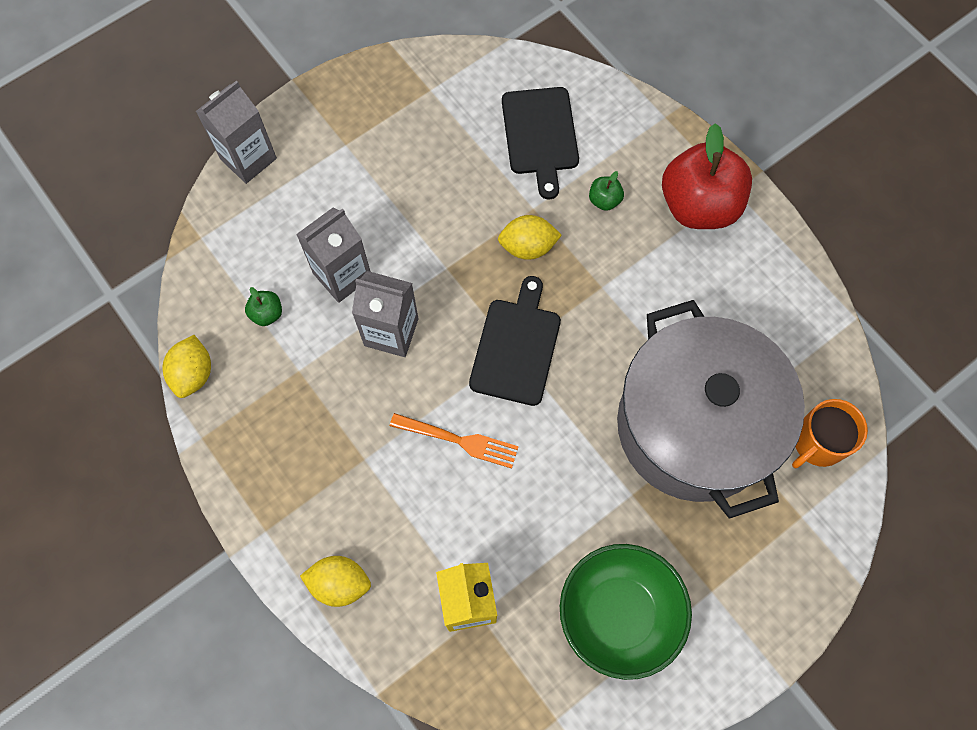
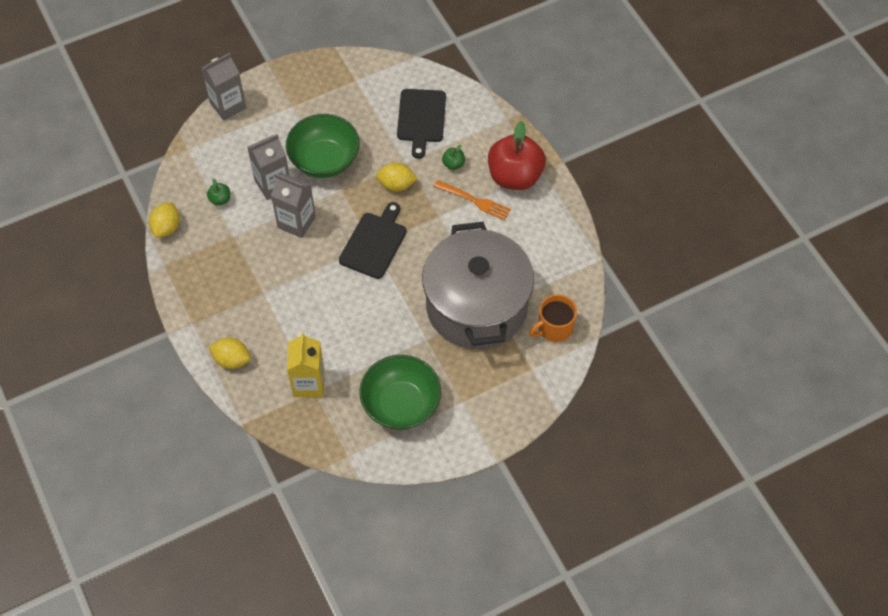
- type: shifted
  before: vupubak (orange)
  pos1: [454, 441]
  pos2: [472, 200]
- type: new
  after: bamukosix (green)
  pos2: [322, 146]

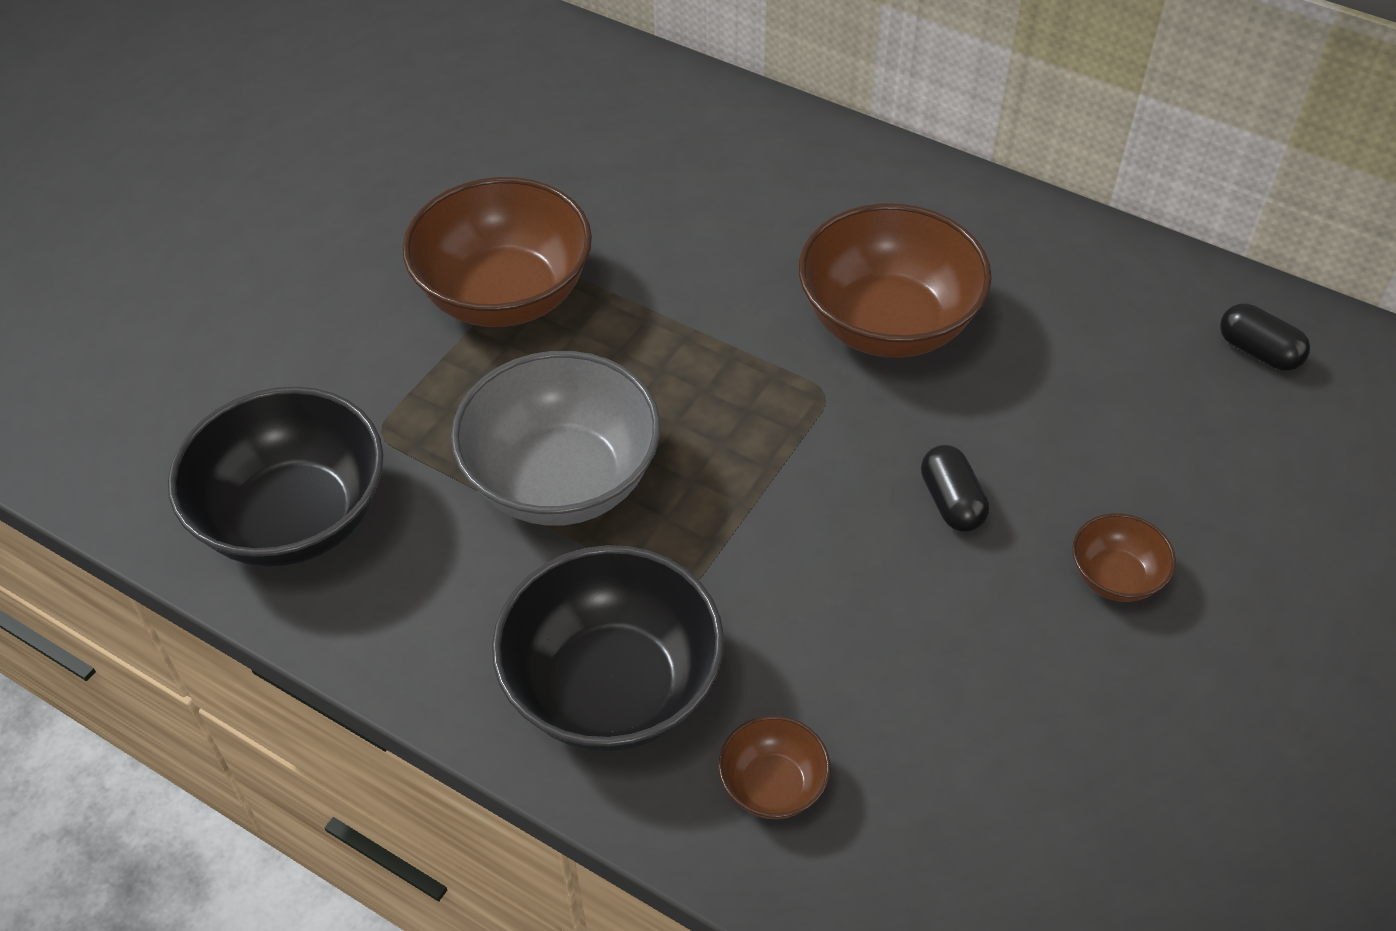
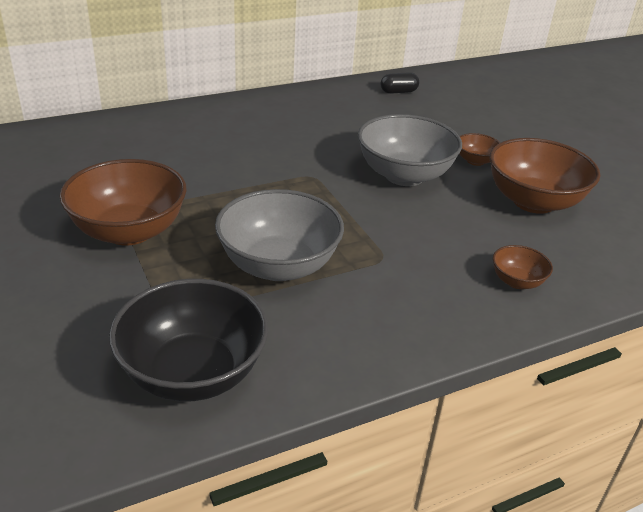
- type: gone
  before: bamukosix (black)
  pos1: [608, 648]
- type: shifted
  before: bamukosix (brown)
  pos1: [895, 280]
  pos2: [544, 176]
- type: swapped
  before: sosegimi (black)
  after: bamukosix (grey)
  pos1: [955, 488]
  pos2: [410, 150]

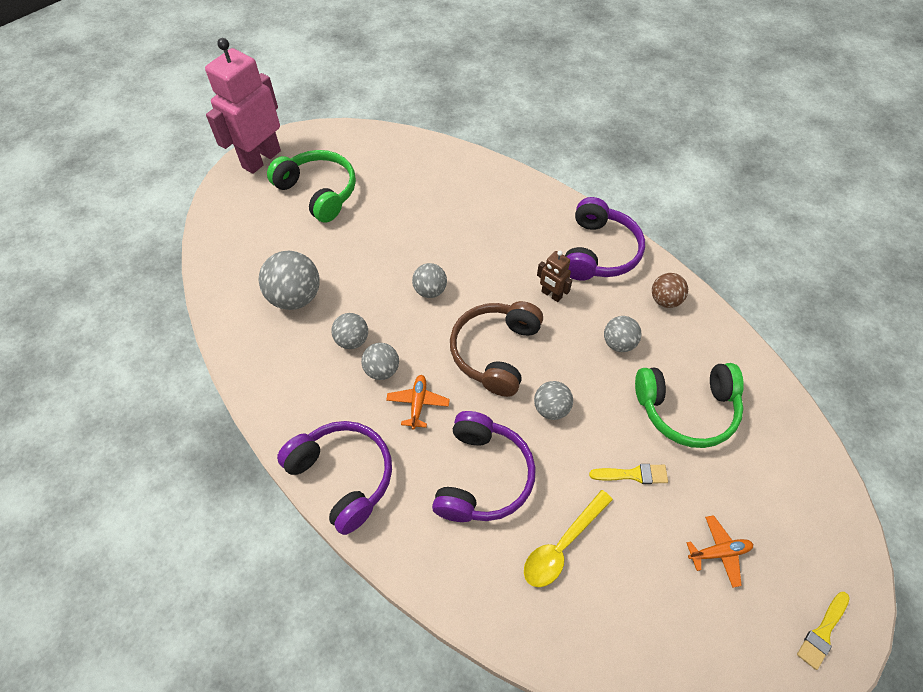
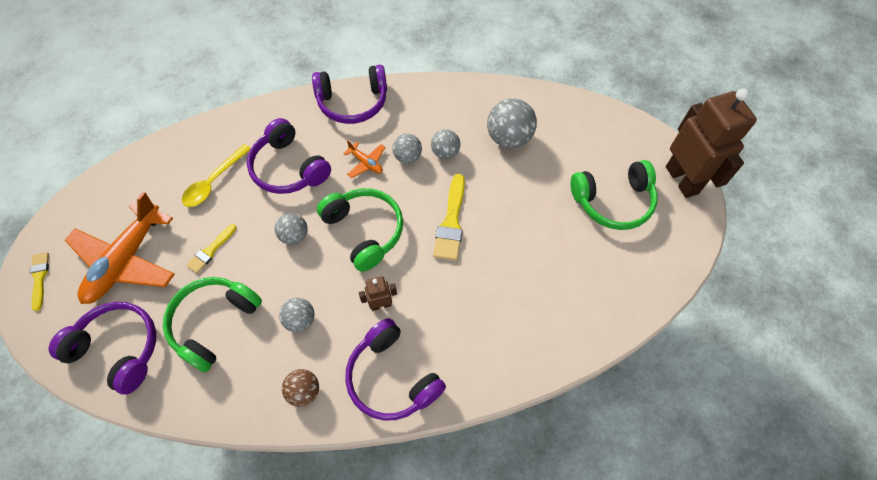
- type: repainted
  before: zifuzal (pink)
  after: zifuzal (brown)
  pos1: [243, 106]
  pos2: [711, 143]
- type: swapped
  before: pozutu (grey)
  after: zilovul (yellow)
  pos1: [429, 280]
  pos2: [449, 217]
- type: repainted
  before: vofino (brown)
  after: vofino (green)
  pos1: [496, 349]
  pos2: [360, 230]
- type: rotated
  before: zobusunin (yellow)
  pos1: [568, 538]
  pos2: [216, 175]
  turn: -135
- type: scaled
  before: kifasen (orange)
  pos1: [719, 551]
  pos2: [119, 248]
  scale: 2.29
- type: new
  after: vofino (purple)
  pos2: [102, 348]

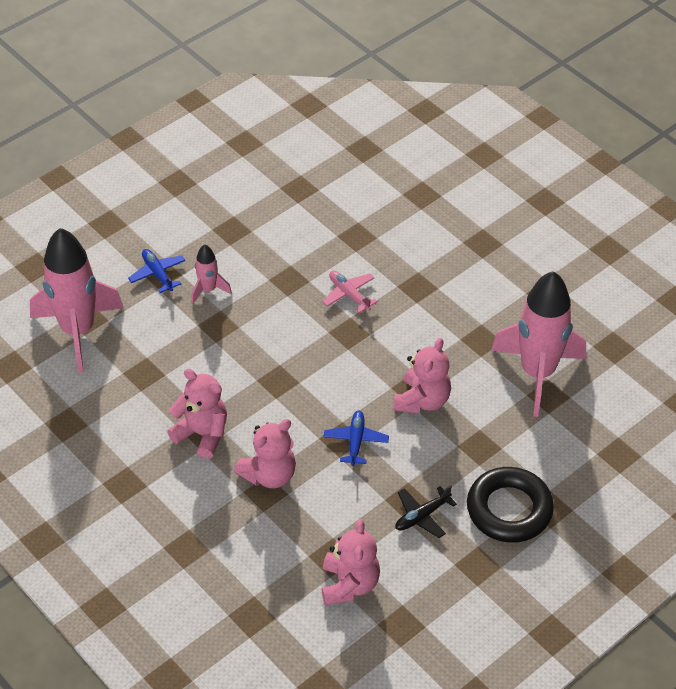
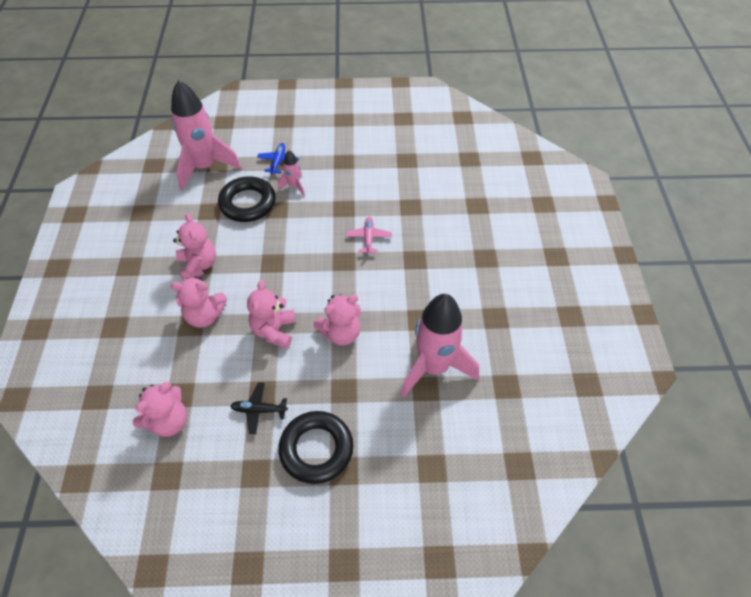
- type: swapped
  before: kifasen (blue)
  after: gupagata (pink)
  pos1: [356, 438]
  pos2: [271, 314]
- type: new
  after: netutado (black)
  pos2: [247, 199]

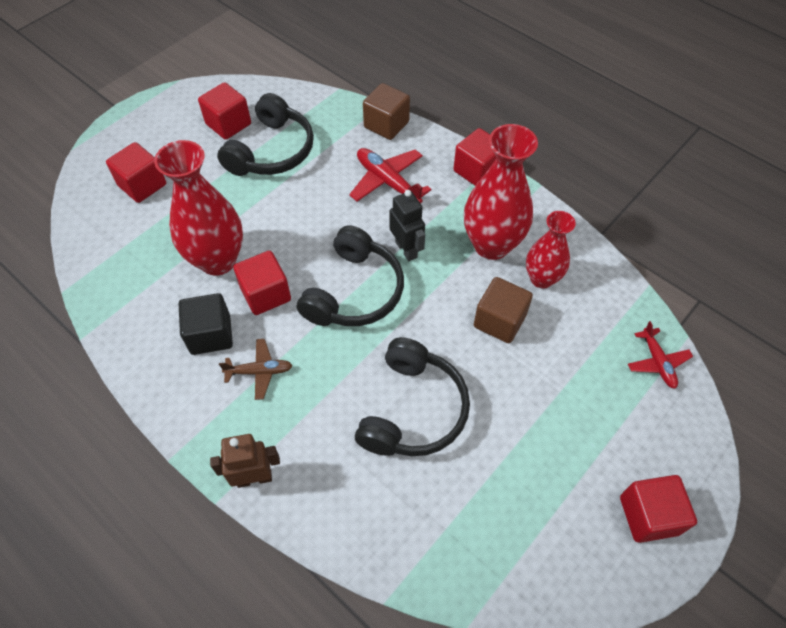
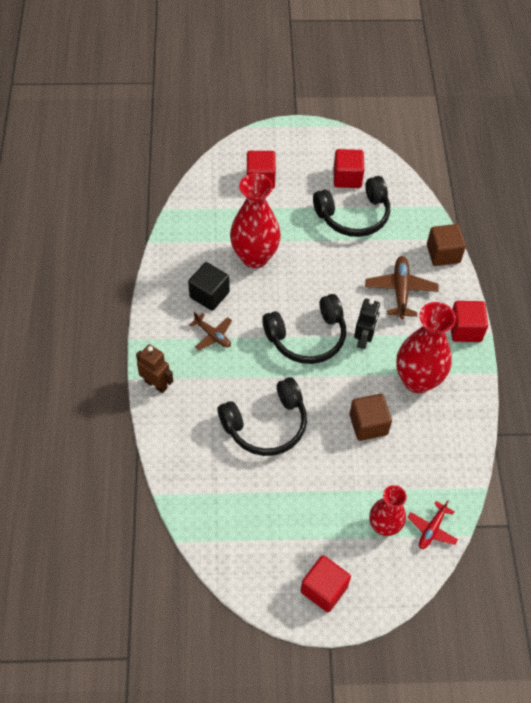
- type: gone
  before: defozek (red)
  pos1: [262, 283]
- type: repainted
  before: kifasen (red)
  after: kifasen (brown)
  pos1: [390, 175]
  pos2: [402, 287]
- type: shifted
  before: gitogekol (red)
  pos1: [551, 250]
  pos2: [388, 510]

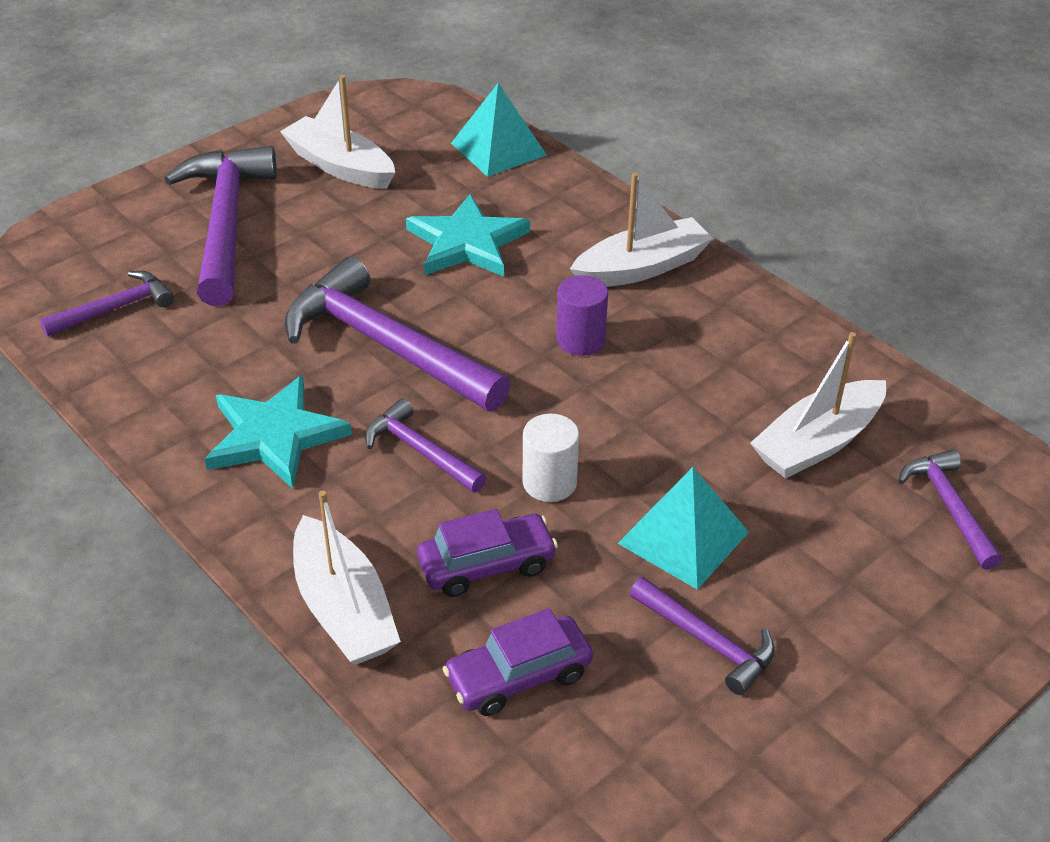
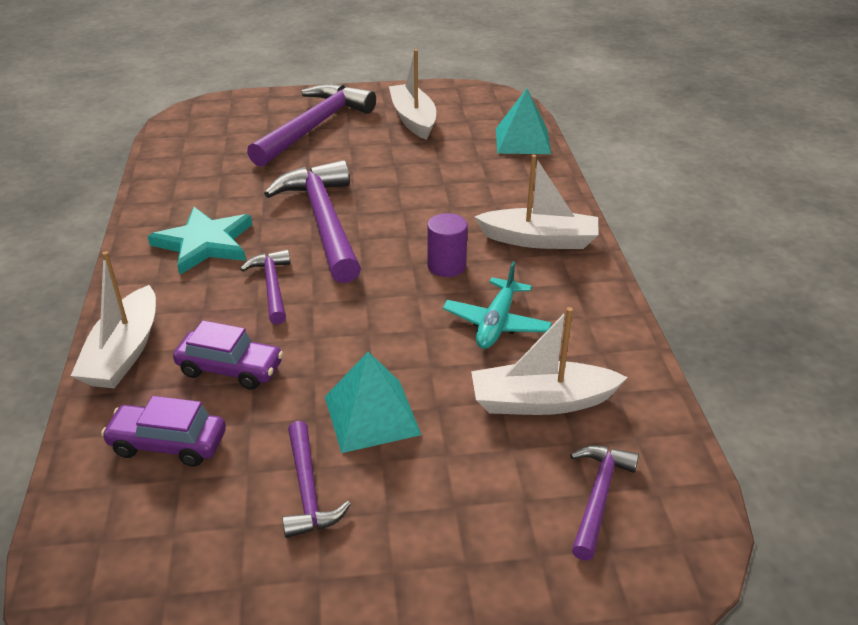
- type: gone
  before: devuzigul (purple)
  pos1: [107, 303]
- type: gone
  before: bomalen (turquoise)
  pos1: [468, 235]
- type: gone
  before: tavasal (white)
  pos1: [551, 458]
- type: new
  after: kifasen (turquoise)
  pos2: [497, 305]

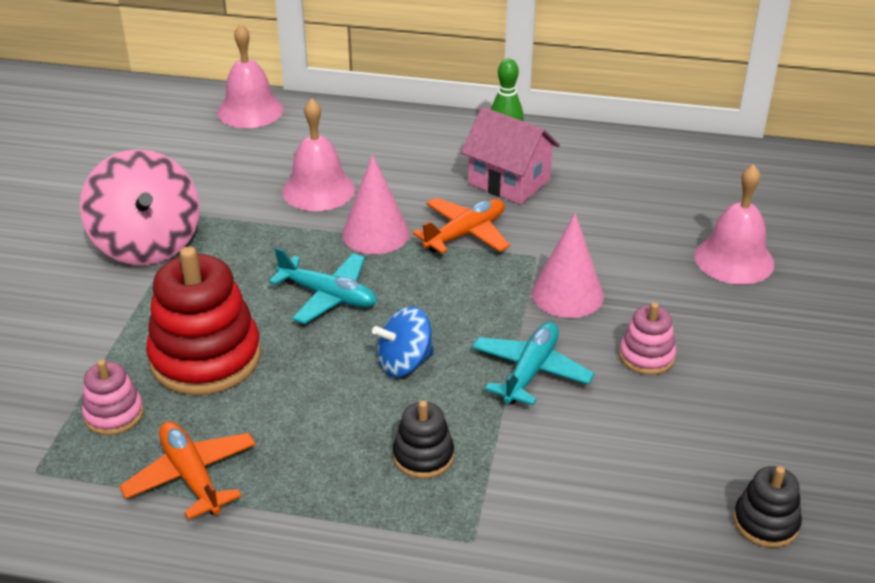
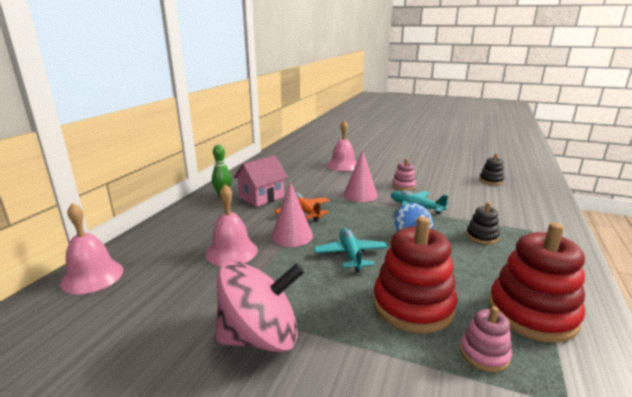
- type: swapped
  before: kifasen (orange)
  after: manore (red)
  pos1: [187, 470]
  pos2: [537, 283]
- type: rotated
  before: kifasen (turquoise)
  pos1: [323, 285]
  pos2: [351, 250]
  turn: -45

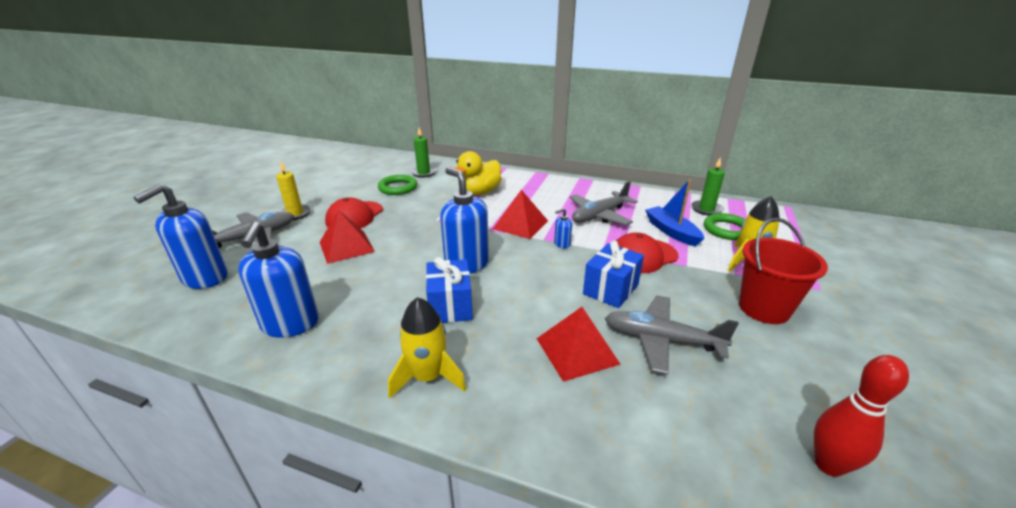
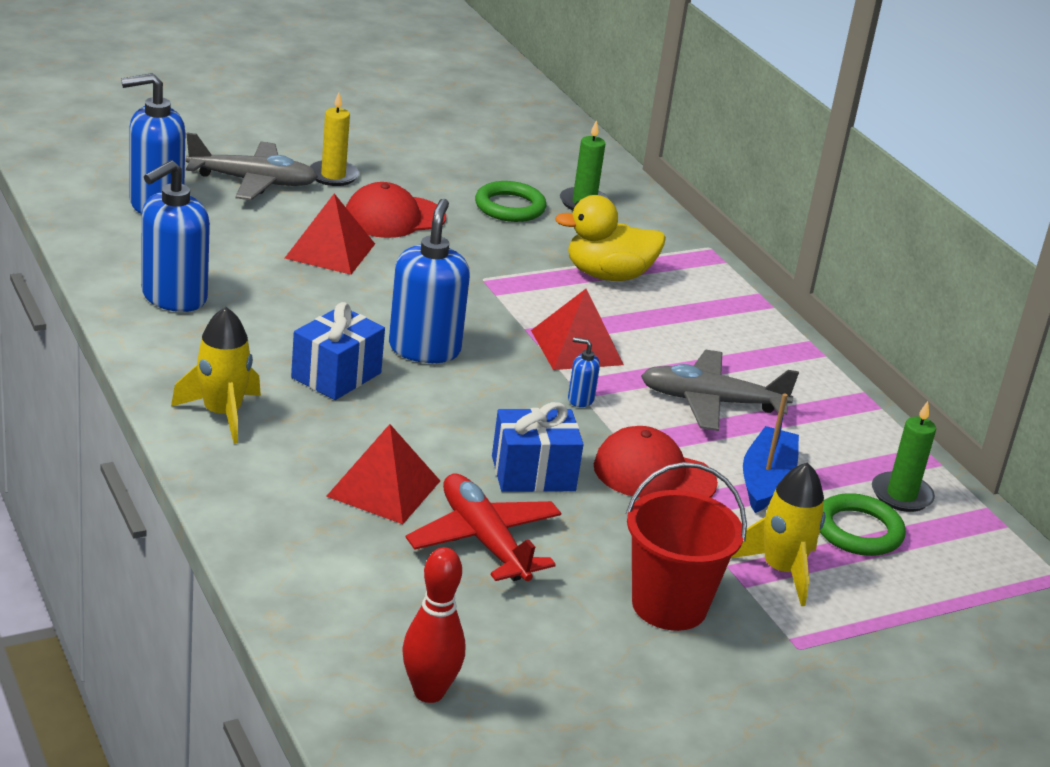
- type: repainted
  before: kifasen (grey)
  after: kifasen (red)
  pos1: [672, 335]
  pos2: [483, 527]

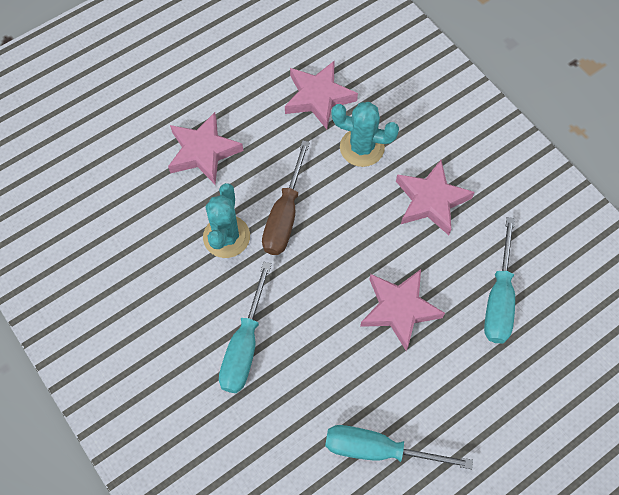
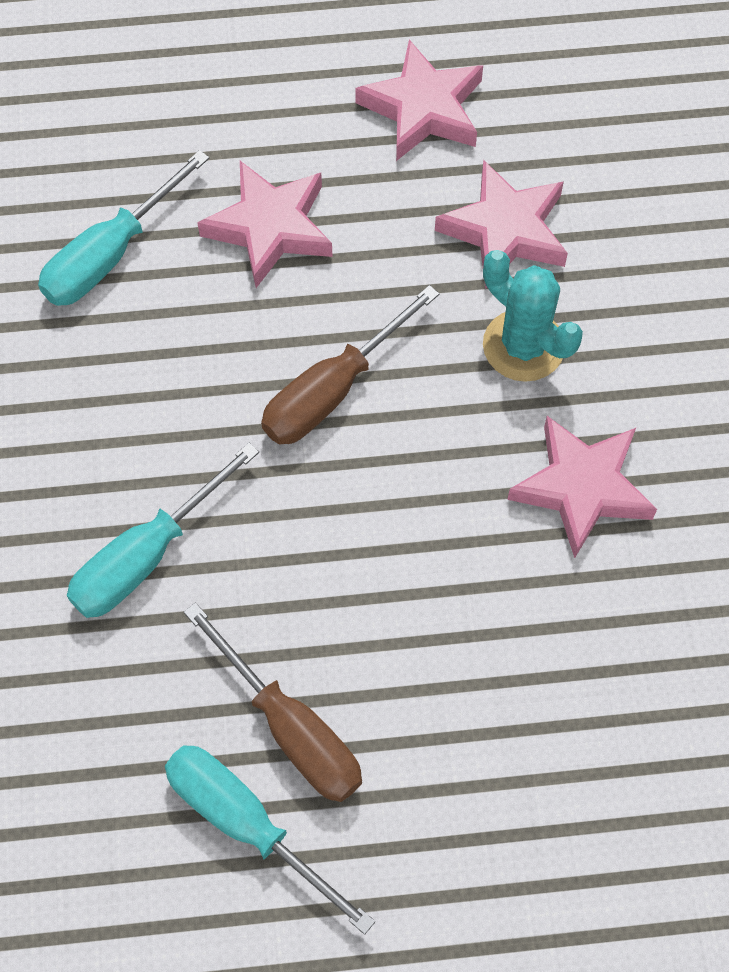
- type: gone
  before: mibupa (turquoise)
  pos1: [226, 220]
- type: shifted
  before: bomalen (pink)
  pos1: [402, 310]
  pos2: [419, 100]
- type: shifted
  before: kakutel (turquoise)
  pos1: [499, 280]
  pos2: [123, 228]
- type: new
  after: kakutel (brown)
  pos2: [273, 702]

